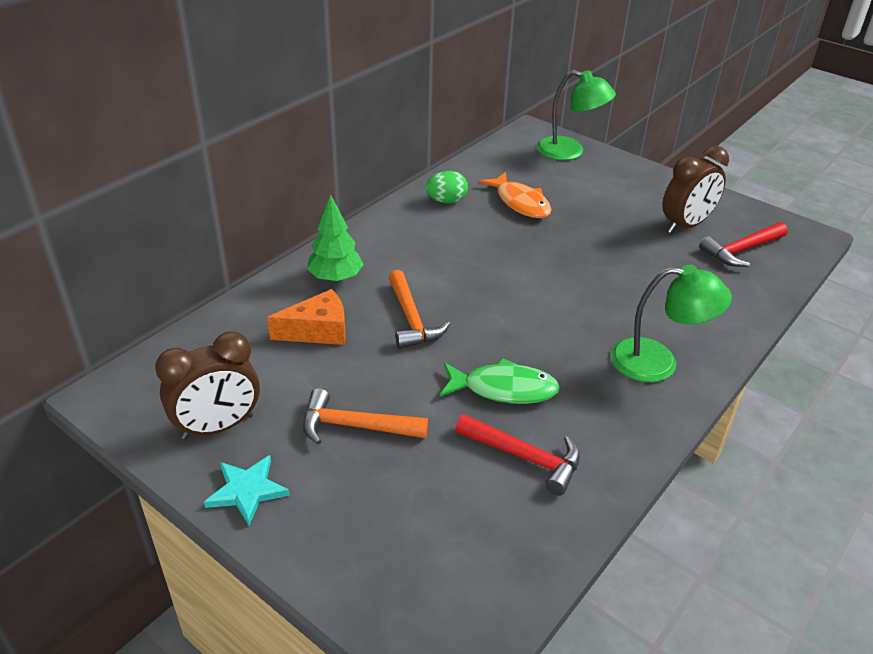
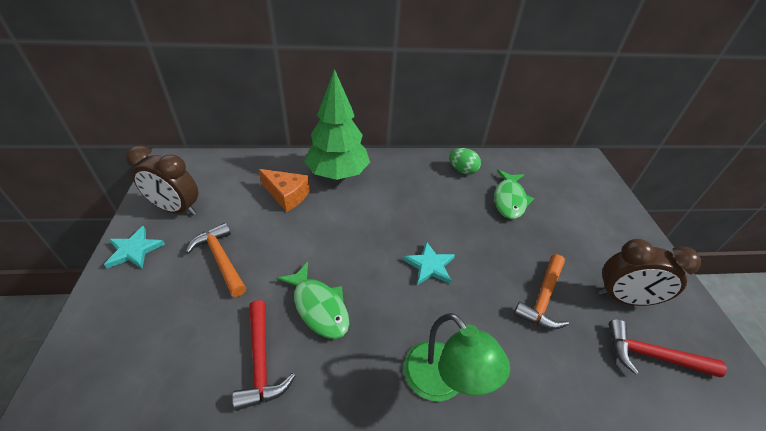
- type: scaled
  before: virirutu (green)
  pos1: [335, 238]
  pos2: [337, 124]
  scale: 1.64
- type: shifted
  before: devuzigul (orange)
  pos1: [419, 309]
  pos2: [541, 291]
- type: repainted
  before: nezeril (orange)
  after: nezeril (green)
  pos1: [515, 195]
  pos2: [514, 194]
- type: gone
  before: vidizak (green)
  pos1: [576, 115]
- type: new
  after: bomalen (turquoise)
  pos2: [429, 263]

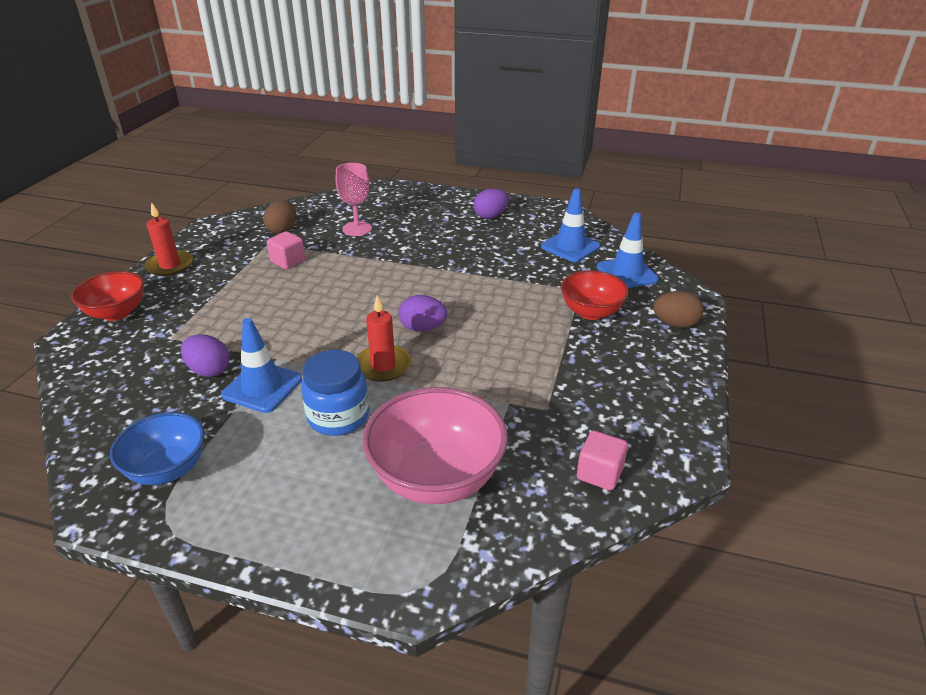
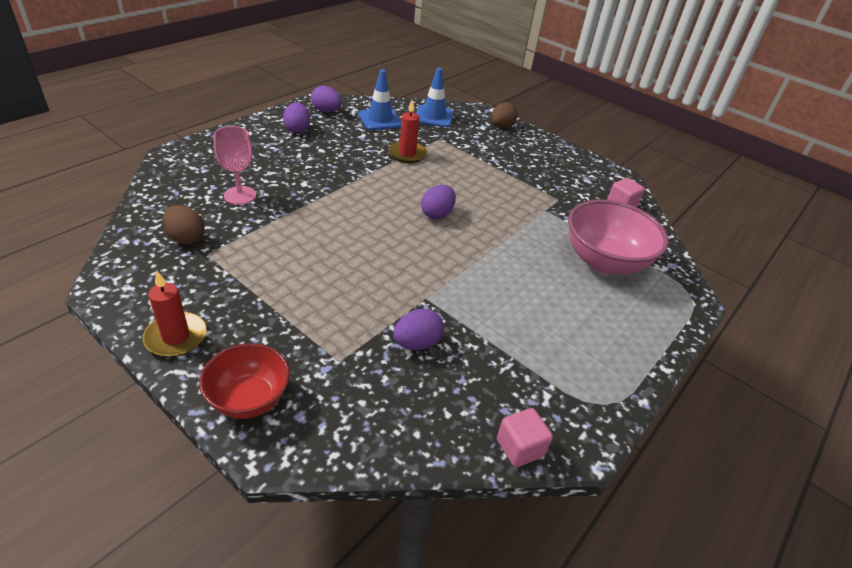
- type: gone
  before: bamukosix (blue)
  pos1: [157, 448]
- type: gone
  before: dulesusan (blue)
  pos1: [261, 365]
- type: shifted
  before: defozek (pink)
  pos1: [286, 250]
  pos2: [525, 437]
- type: gone
  before: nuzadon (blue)
  pos1: [335, 393]
- type: shifted
  before: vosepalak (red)
  pos1: [384, 339]
  pos2: [407, 131]
- type: gone
  before: bamukosix (red)
  pos1: [595, 295]
- type: new
  after: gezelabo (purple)
  pos2: [326, 99]

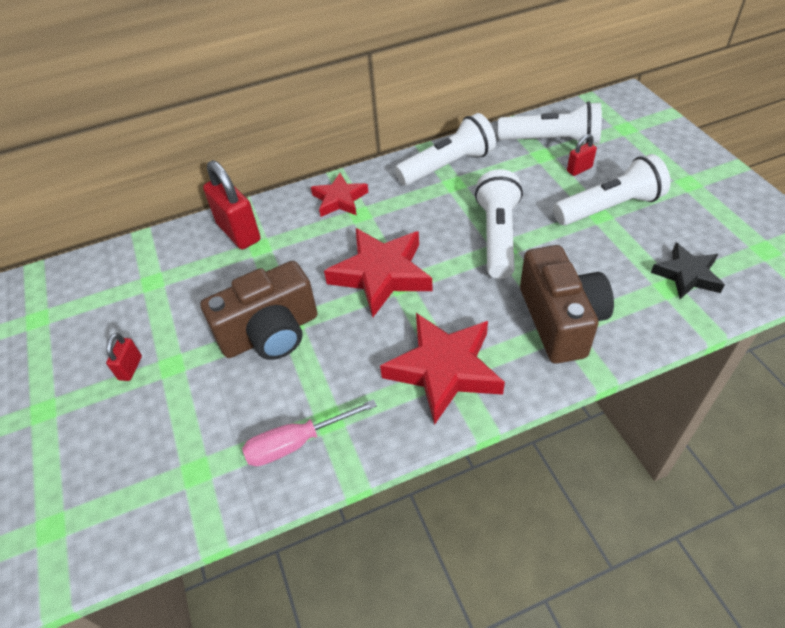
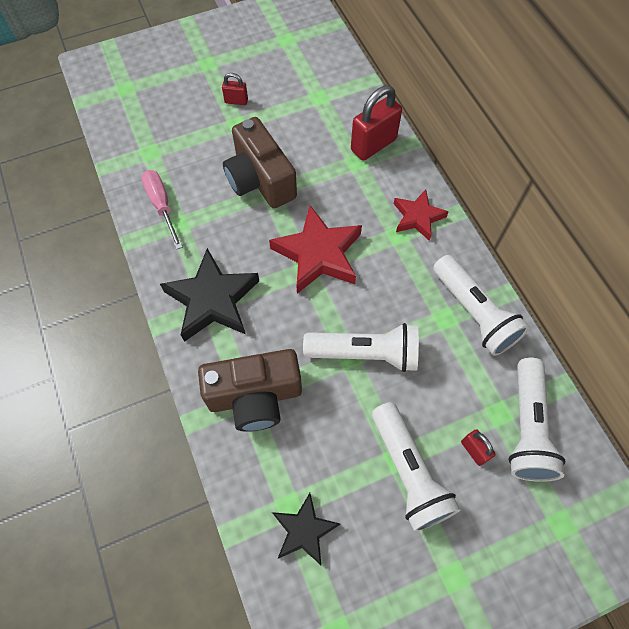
- type: repainted
  before: bomalen (red)
  after: bomalen (black)
  pos1: [442, 369]
  pos2: [209, 295]

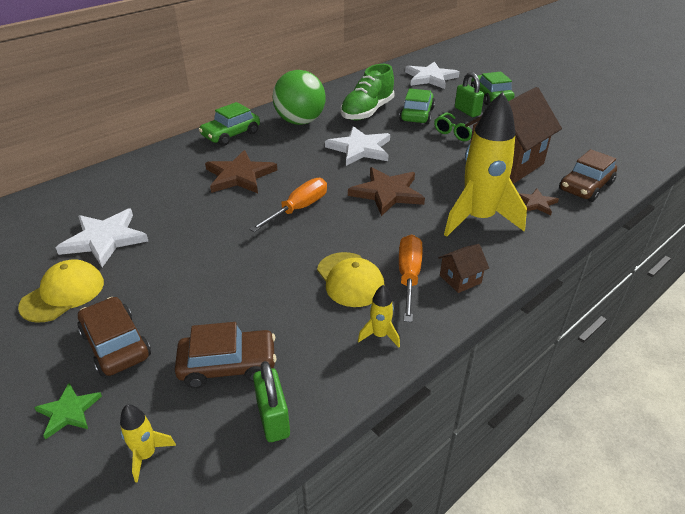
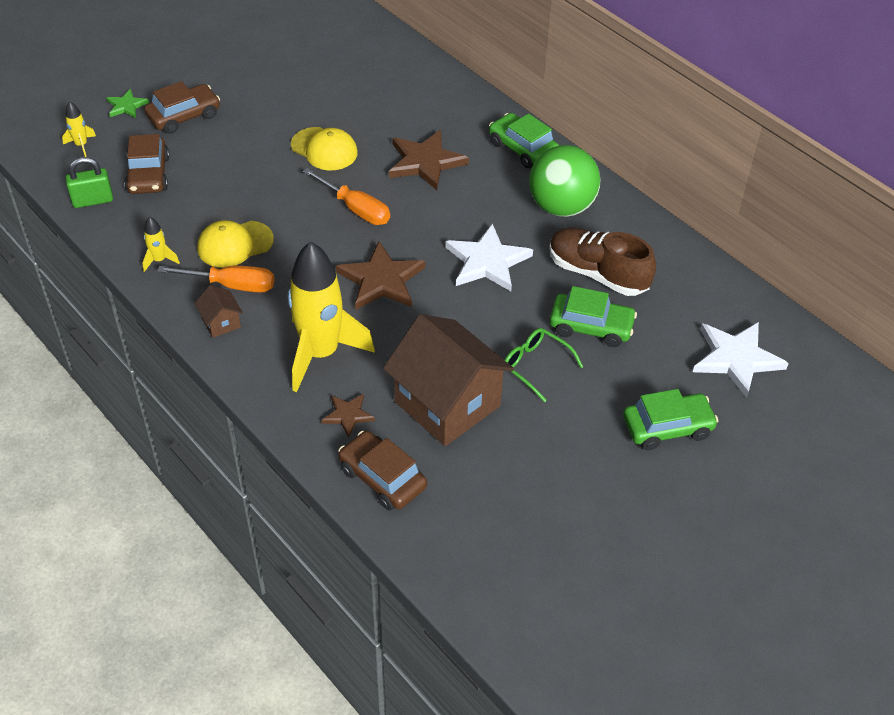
- type: shifted
  before: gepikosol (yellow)
  pos1: [61, 291]
  pos2: [324, 148]
- type: gone
  before: bomalen (white)
  pos1: [102, 238]
- type: repainted
  before: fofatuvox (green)
  after: fofatuvox (brown)
  pos1: [367, 92]
  pos2: [602, 262]
- type: gone
  before: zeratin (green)
  pos1: [469, 94]

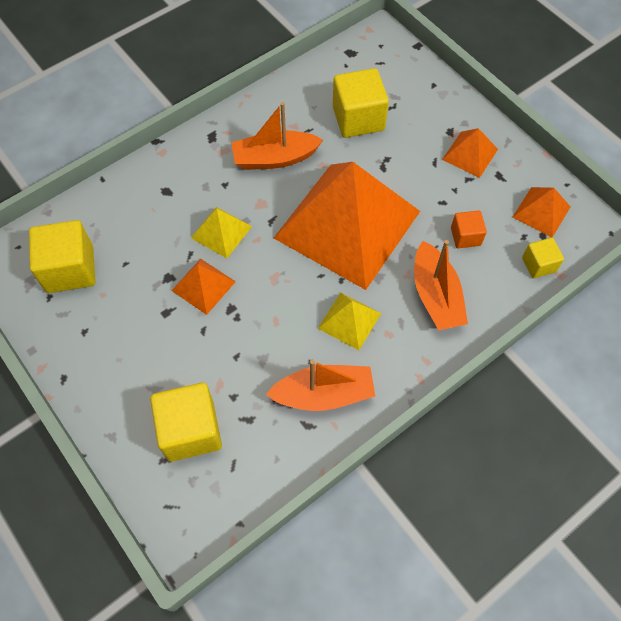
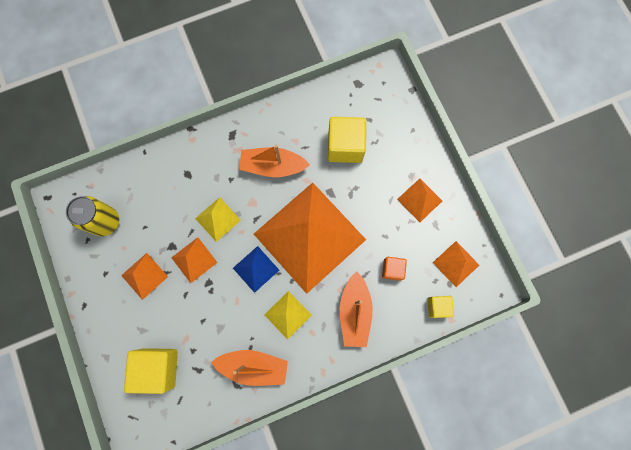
- type: swapped
  before: defozek (yellow)
  after: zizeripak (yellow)
  pos1: [62, 256]
  pos2: [92, 216]
- type: new
  after: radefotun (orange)
  pos2: [144, 276]
- type: new
  after: radefotun (blue)
  pos2: [256, 269]

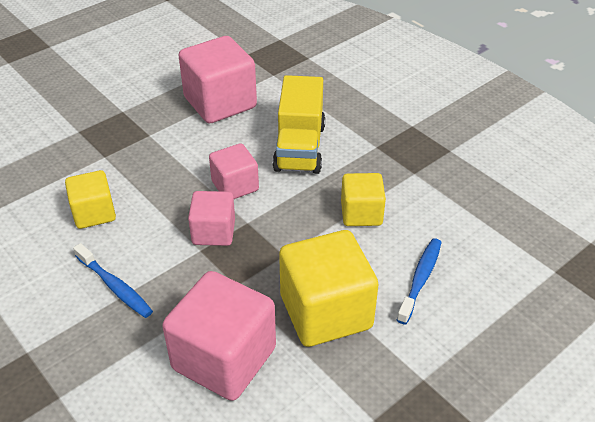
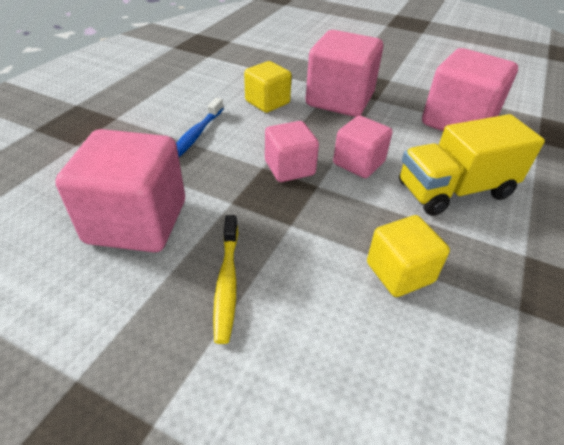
- type: swapped
  before: defozek (yellow)
  after: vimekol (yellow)
  pos1: [328, 288]
  pos2: [225, 279]
- type: gone
  before: vimekol (blue)
  pos1: [419, 281]
- type: new
  after: defozek (pink)
  pos2: [344, 73]

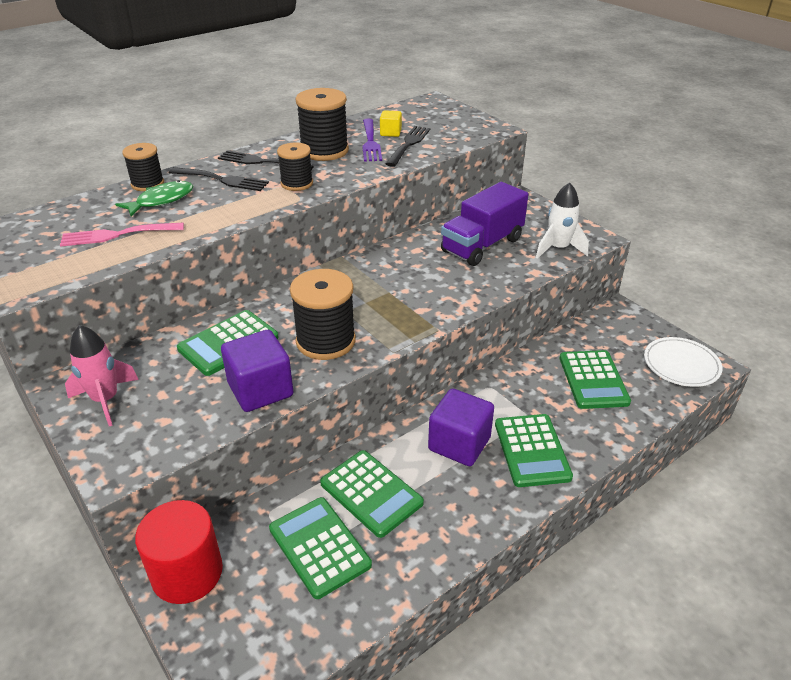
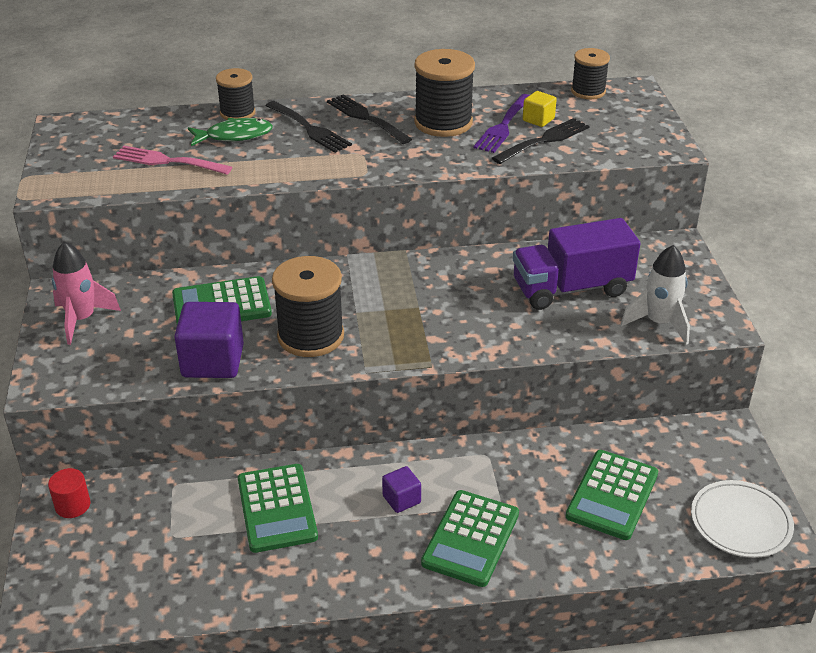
- type: scaled
  before: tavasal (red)
  pos1: [179, 552]
  pos2: [69, 493]
  scale: 0.5
- type: gone
  before: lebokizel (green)
  pos1: [320, 548]
- type: shifted
  before: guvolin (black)
  pos1: [295, 166]
  pos2: [590, 73]
- type: scaled
  before: defozek (purple)
  pos1: [461, 427]
  pos2: [401, 489]
  scale: 0.52

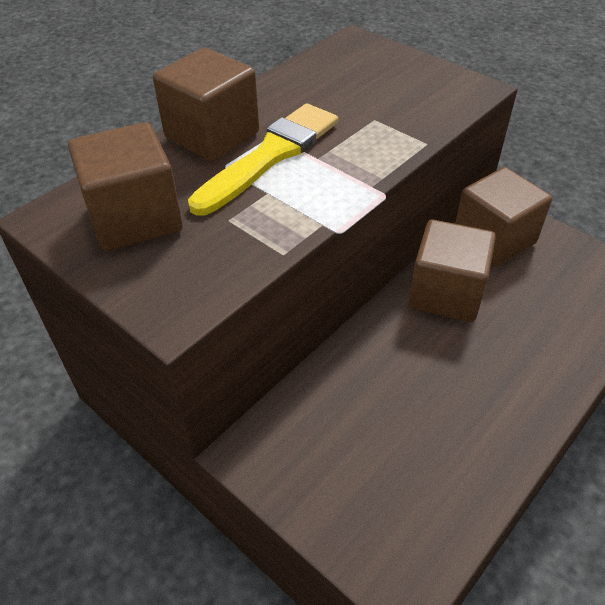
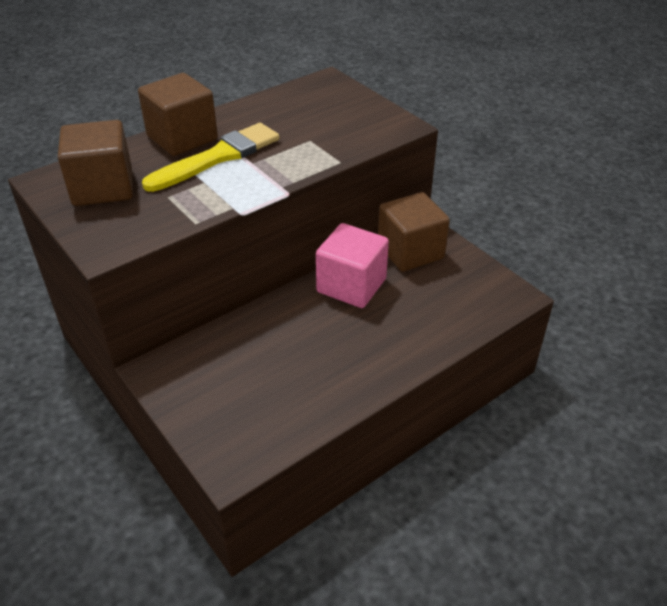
- type: repainted
  before: defozek (brown)
  after: defozek (pink)
  pos1: [452, 271]
  pos2: [352, 265]

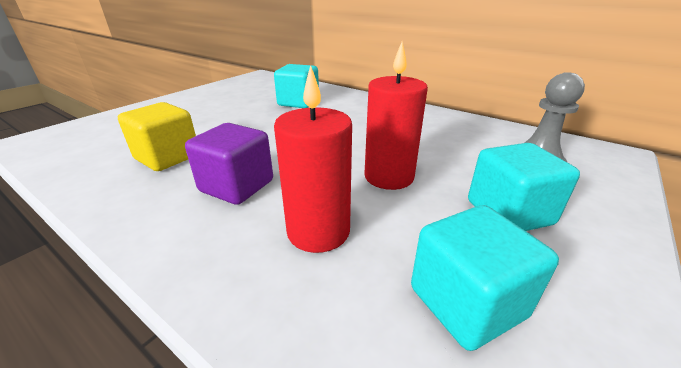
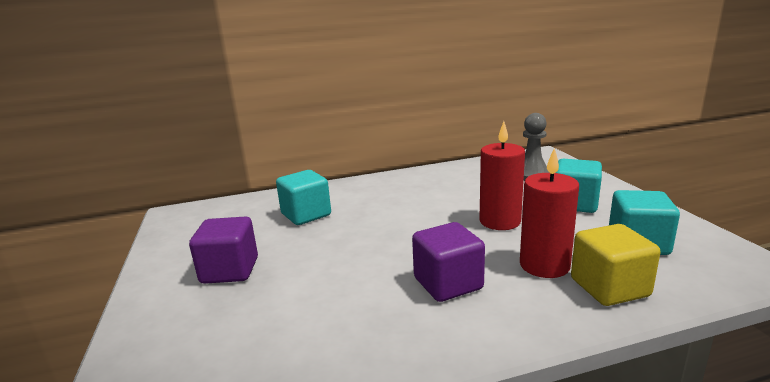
- type: shifted
  before: defozek (yellow)
  pos1: [157, 136]
  pos2: [616, 265]
- type: new
  after: defozek (purple)
  pos2: [223, 250]

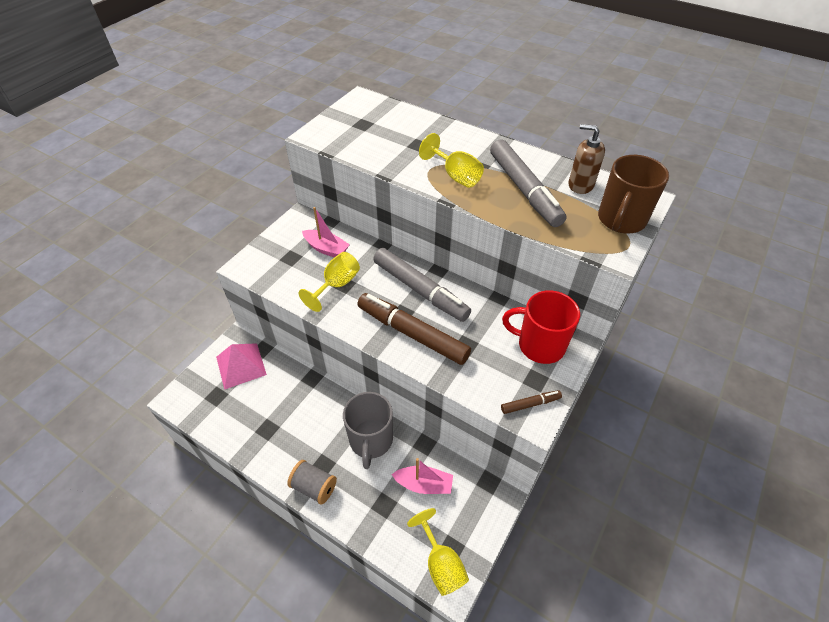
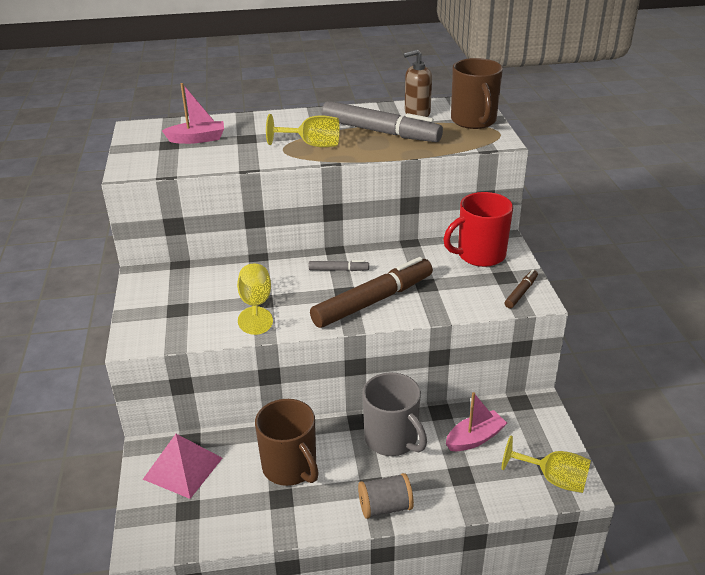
- type: shifted
  before: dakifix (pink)
  pos1: [326, 232]
  pos2: [193, 113]
- type: rotated
  before: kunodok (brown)
  pos1: [414, 329]
  pos2: [371, 292]
  turn: 150
- type: scaled
  before: kunodok (grey)
  pos1: [422, 285]
  pos2: [339, 265]
  scale: 0.45
- type: new
  after: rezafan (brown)
  pos2: [287, 442]

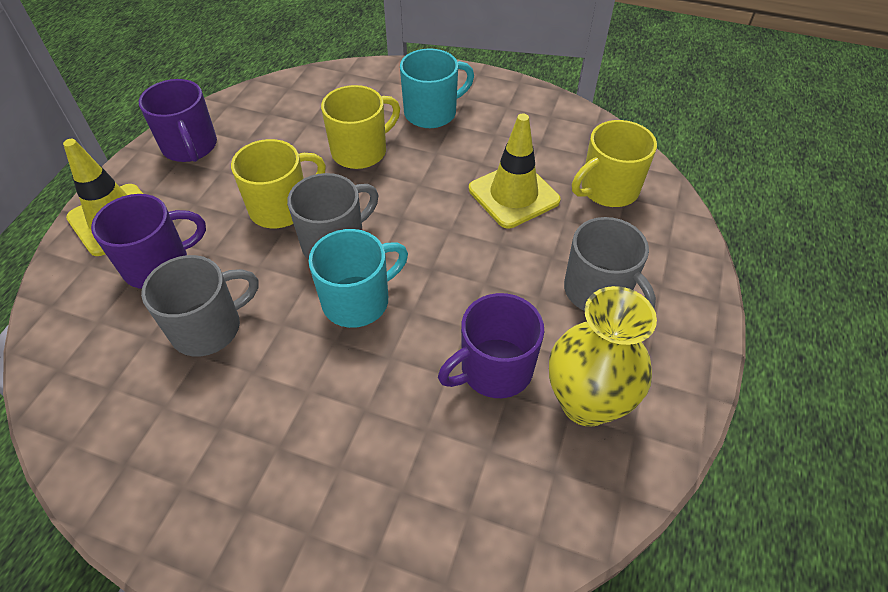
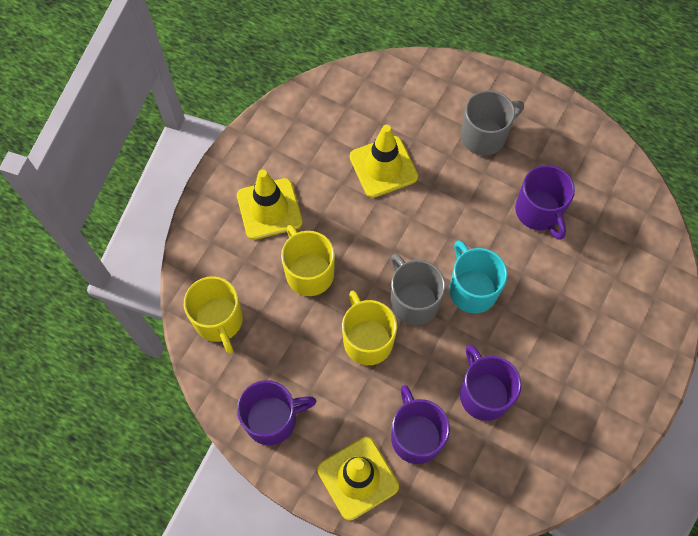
- type: repainted
  before: rezafan (grey)
  after: rezafan (purple)
  pos1: [199, 306]
  pos2: [491, 383]
- type: swapped
  before: rezafan (turquoise)
  after: dulesusan (yellow)
  pos1: [437, 88]
  pos2: [269, 204]
- type: gone
  before: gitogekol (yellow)
  pos1: [603, 356]
- type: shifted
  before: rezafan (yellow)
  pos1: [614, 163]
  pos2: [213, 315]

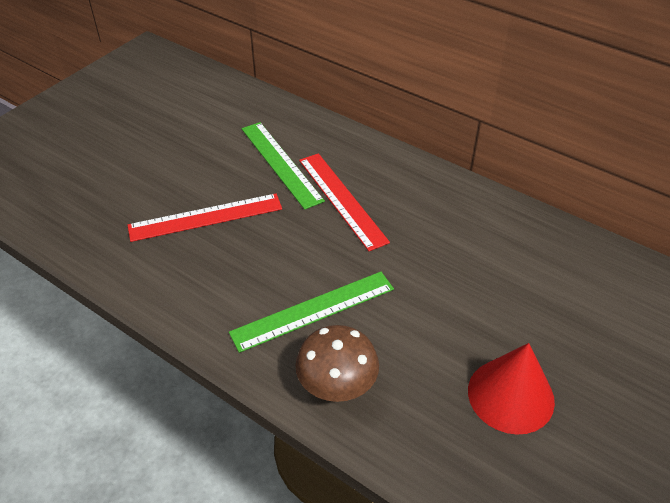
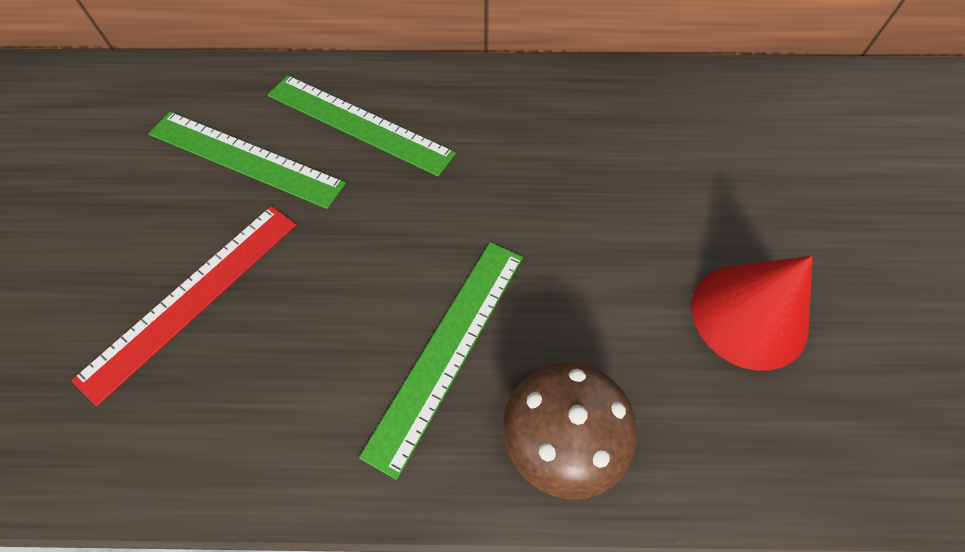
- type: gone
  before: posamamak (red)
  pos1: [344, 202]
- type: new
  after: posamamak (green)
  pos2: [362, 125]

